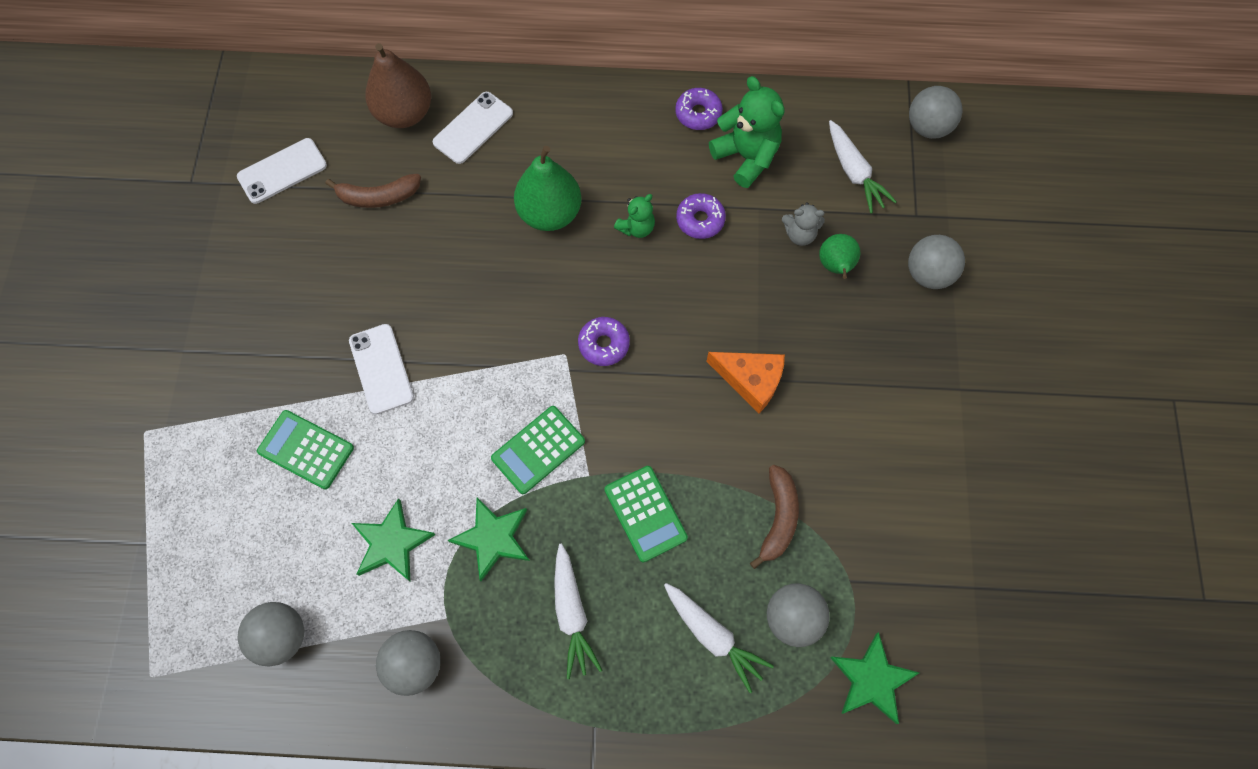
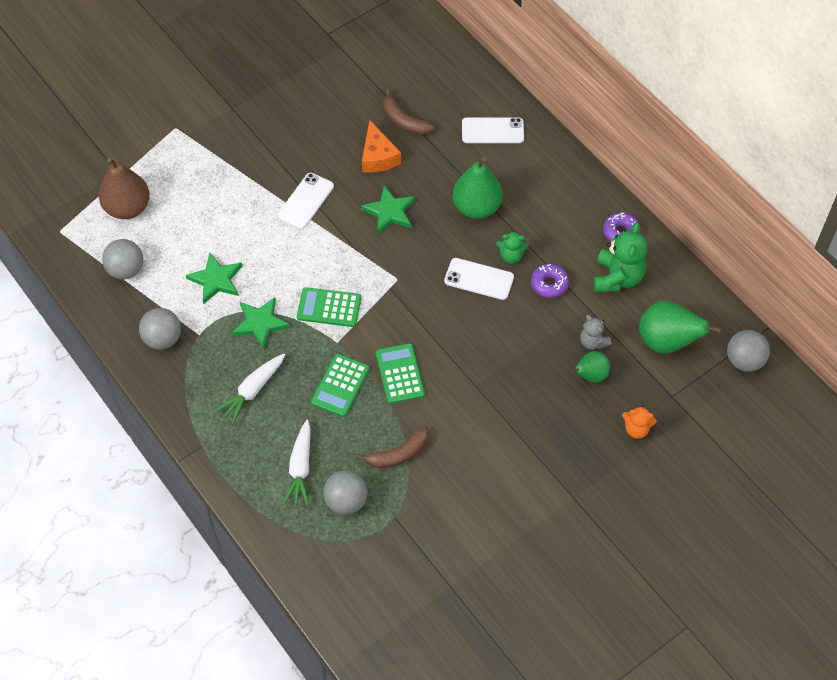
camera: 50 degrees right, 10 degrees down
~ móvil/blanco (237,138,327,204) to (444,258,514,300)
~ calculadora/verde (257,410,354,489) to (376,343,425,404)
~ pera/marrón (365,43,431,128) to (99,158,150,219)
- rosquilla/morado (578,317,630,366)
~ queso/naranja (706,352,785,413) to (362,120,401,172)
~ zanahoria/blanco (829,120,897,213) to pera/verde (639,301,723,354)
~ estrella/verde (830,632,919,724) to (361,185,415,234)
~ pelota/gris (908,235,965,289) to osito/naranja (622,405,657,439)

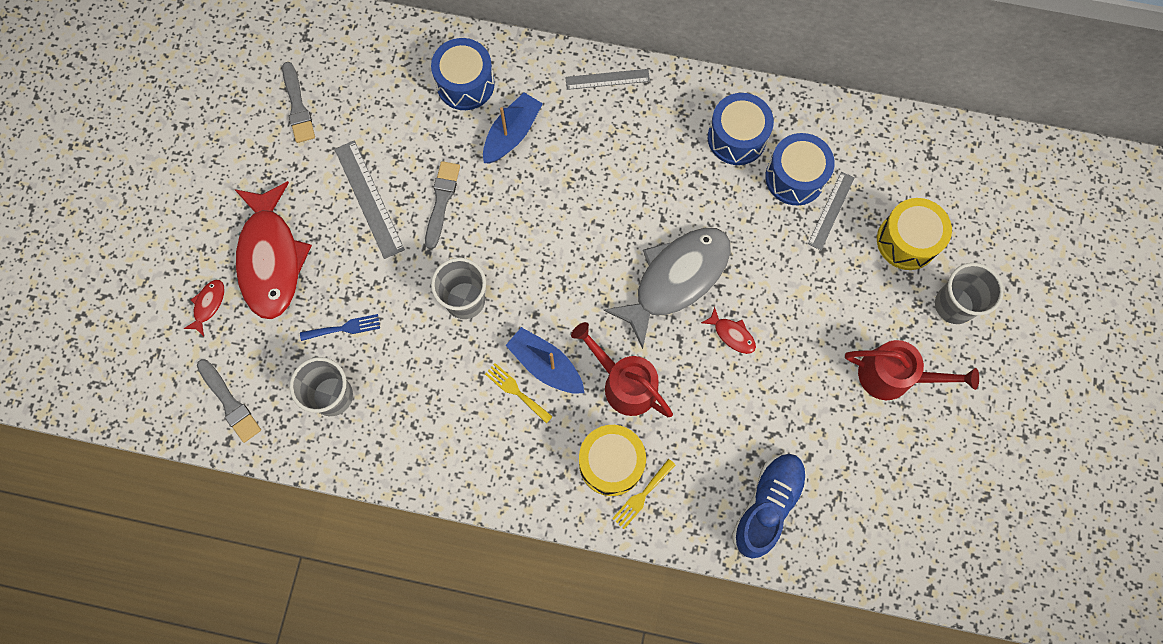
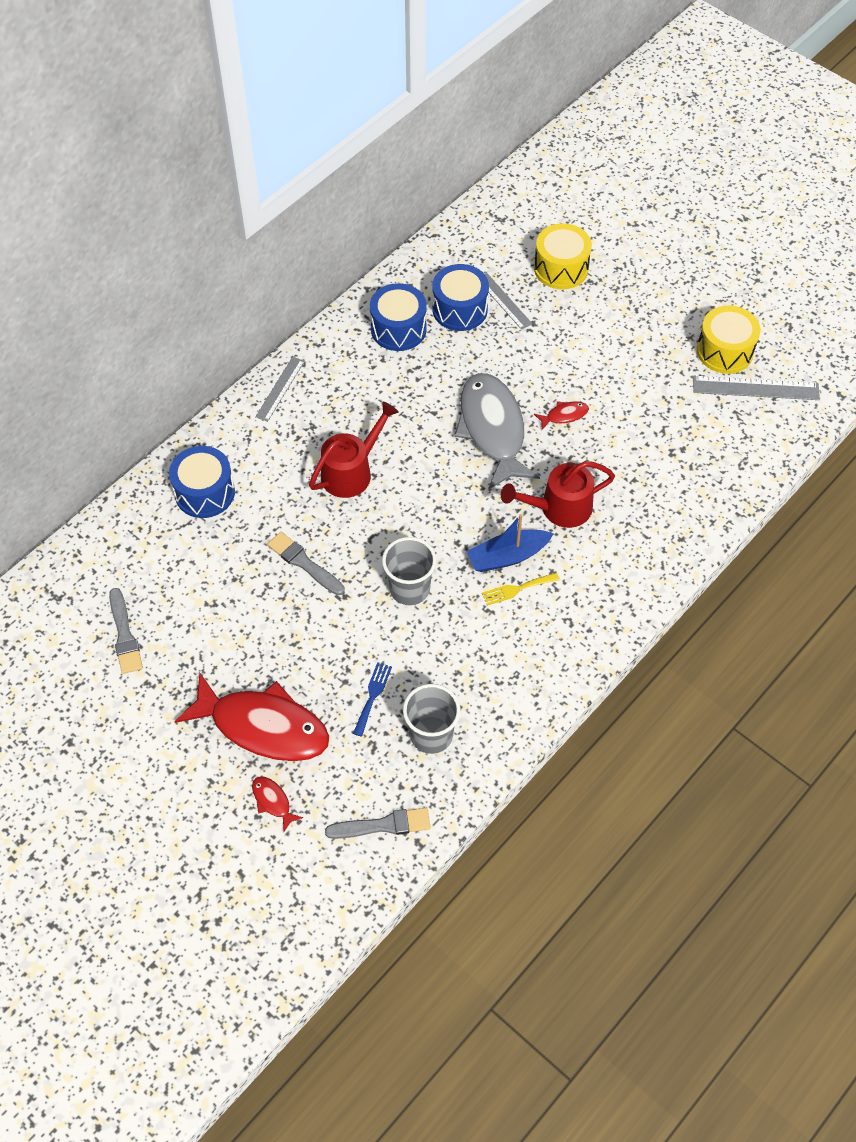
camera: 60 degrees left, 15 degrees down
~ pincel/gris (282,62,315,143) = (109,588,143,674) 60 degrees clockwise
~ regla/gris (334,141,405,259) to (693,376,820,400)
- barco/azul (483,92,543,163)
~ tambor/amarillo (579,425,646,496) to (697,305,761,374)
- tenedor/amarillo (612,459,675,529)
- zapato/azul (732,454,807,559)
~ regadera/rojo (845,340,979,400) to (309,402,399,498)
- vaso/gris (935,263,1004,324)

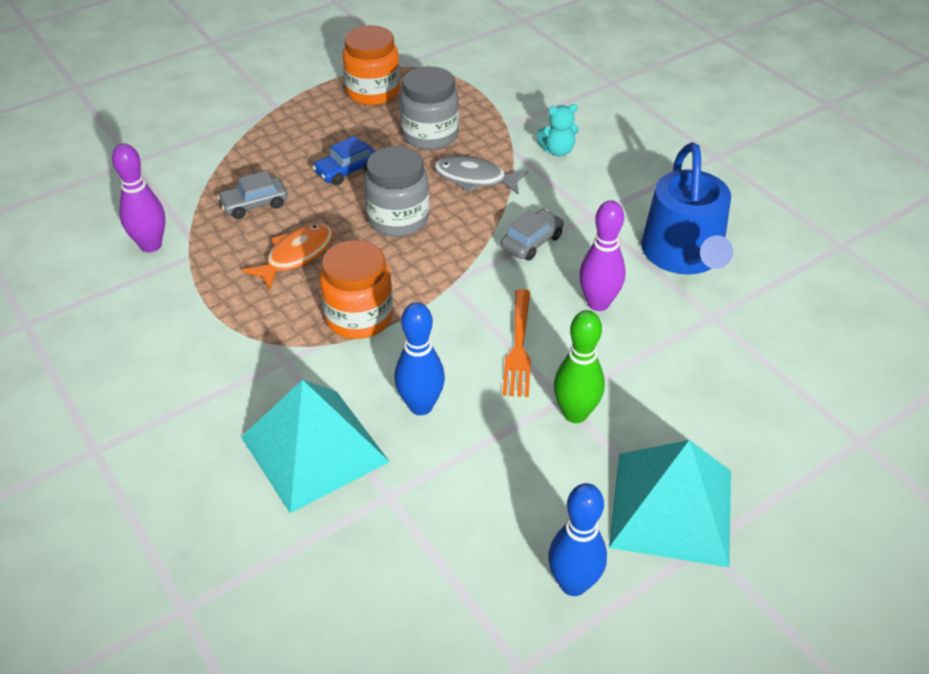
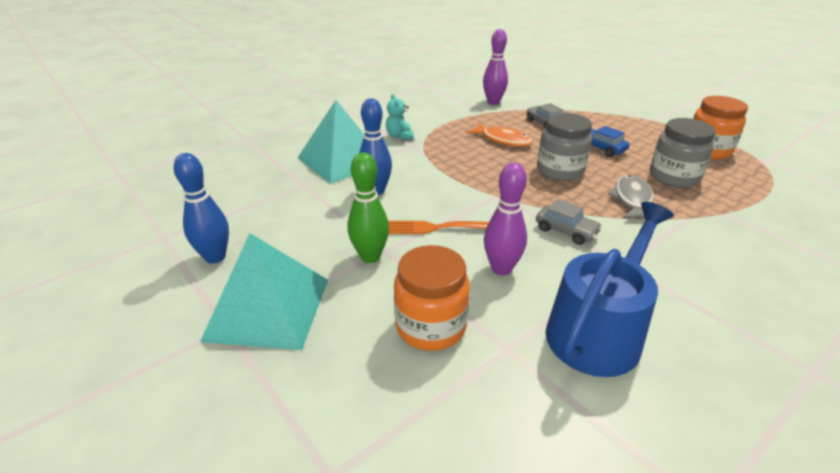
camera: 85 degrees right, 10 degrees down
~ tarro/naranja (320,240,393,339) to (394,245,470,351)
~ osito/turquesa (537,104,579,156) to (386,94,414,140)
~ regadera/azul (641,142,733,275) = (546,202,674,377) 135 degrees clockwise

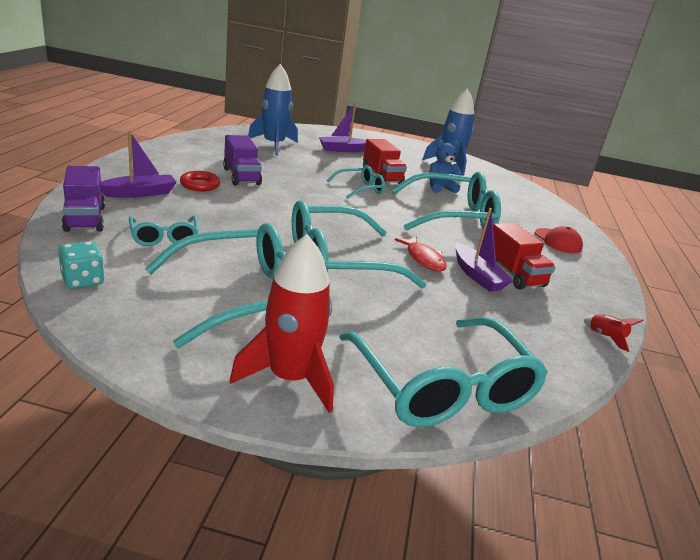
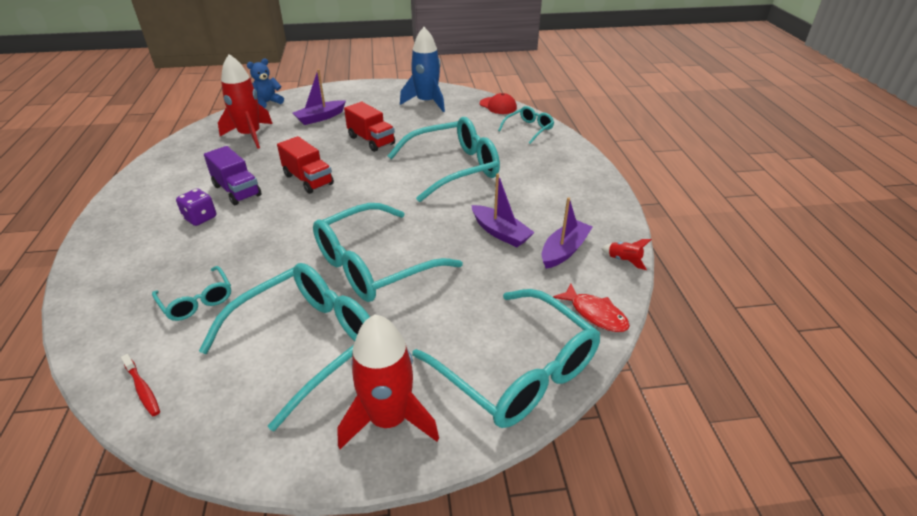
camera: 15 degrees left, 10 degrees up
~ dado/turquesa (58,241,105,289) to cepillo de dientes/rojo (121,354,160,416)
- camión/morado (62,166,105,232)
~ barco/morado (101,131,177,198) to (542,198,592,269)
~ anillo/rojo (180,171,220,192) to dado/morado (176,189,216,226)
~ cohete/azul (248,64,298,155) to cohete/rojo (218,54,273,149)
~ gafas/turquesa (327,165,385,199) to (498,106,554,144)
~ pez/rojo (395,237,447,272) to (553,283,630,332)
~ osito/azul (429,140,462,193) to (247,58,284,108)
~ camión/rojo (493,223,556,290) to (277,136,334,194)
~ gorra/rojo (535,226,583,254) to (480,93,517,114)

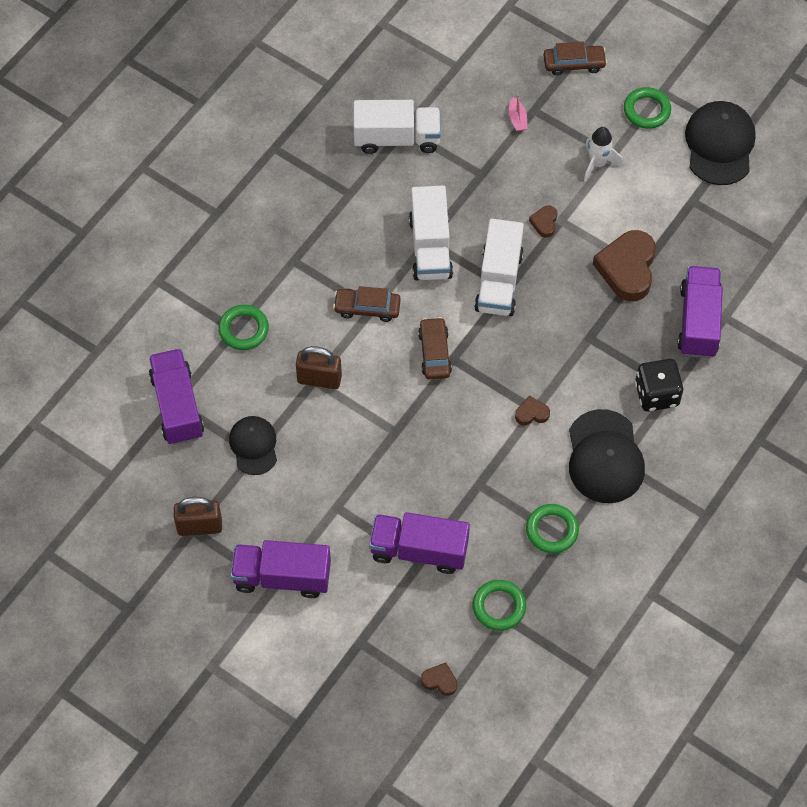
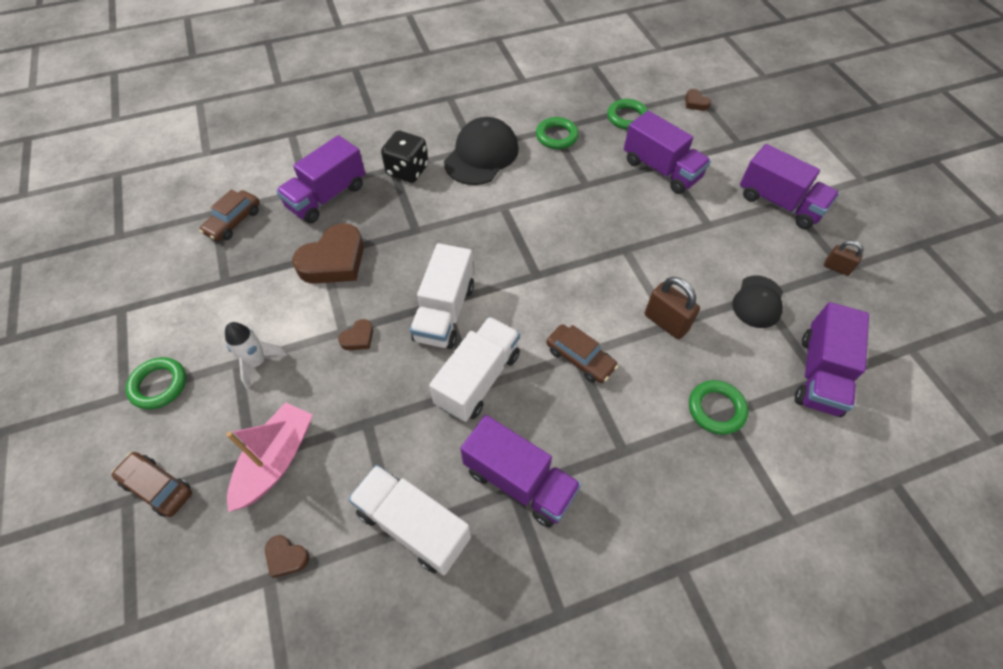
camera: 145 degrees left, 5 degrees down
~ candado/marrón (174,497,222,536) = (824,241,864,276) x0.61
~ coche/marrón (418,317,452,379) to (199,190,260,241)
~ camión/blanco (474,219,524,316) = (410,243,474,349) 150 degrees clockwise
~ barco/rosa (509,94,528,131) = (226,402,313,512) x2.23
~ corazón/marrón (515,396,550,425) to (265,535,309,578)
- gorra/negro (685,101,756,185)
+ camión/morado (461,415,581,528)

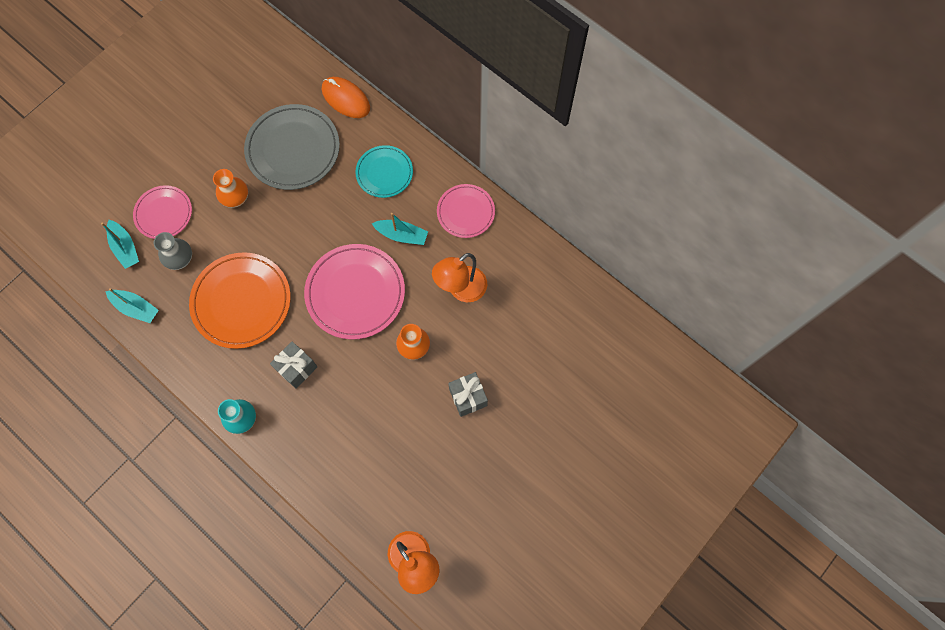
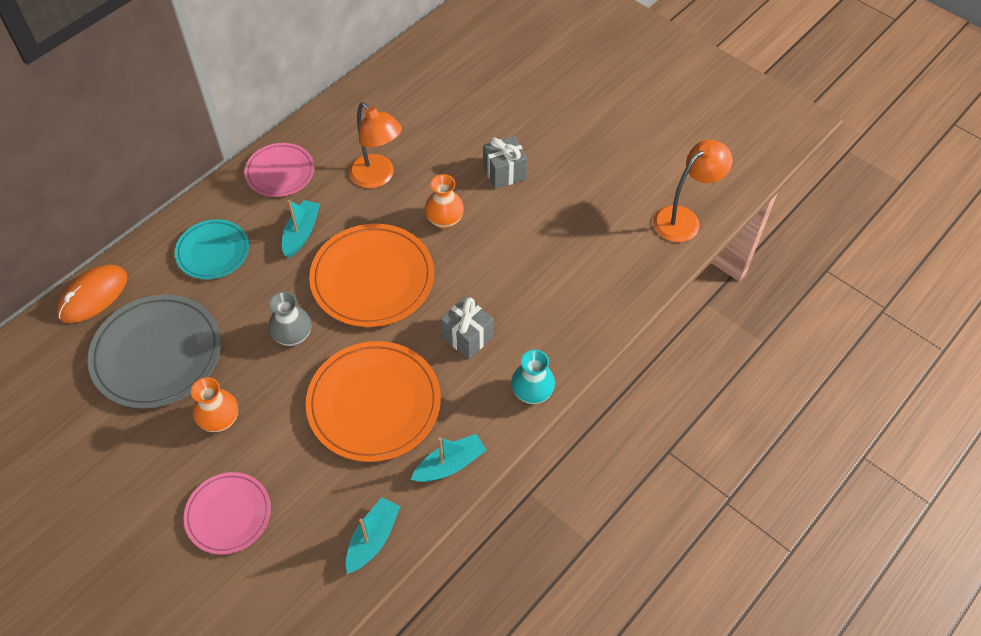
camera: 90 degrees left, 15 degrees down
~ barco/turquesa (101,220,139,269) to (411,434,487,482)
~ florero/gris (154,232,192,270) to (269,291,311,346)
~ plato/rosa (304,244,405,340) to plato/naranja (309,224,434,327)

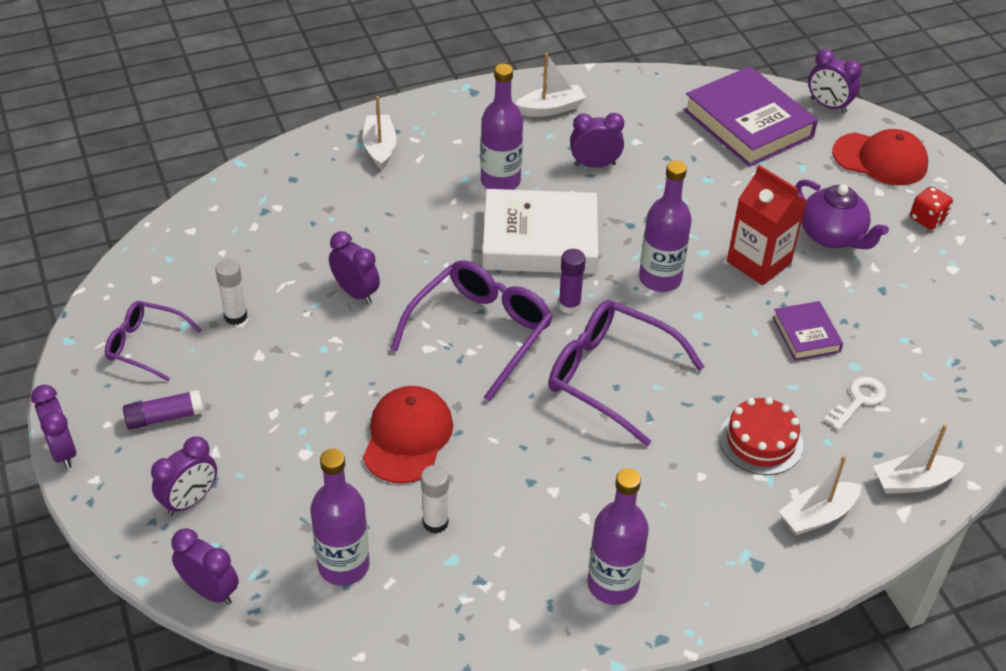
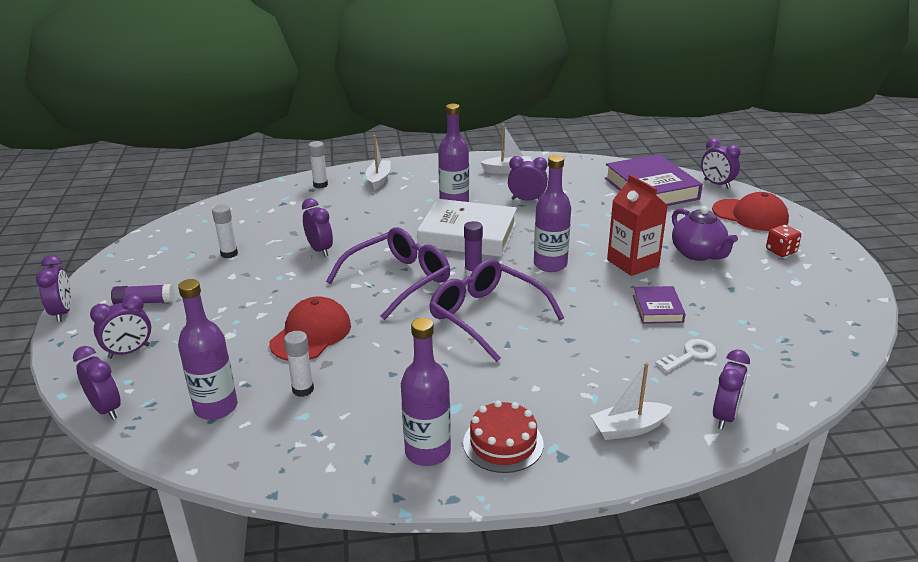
camera: 15 degrees right, 15 degrees down
- gafas/morado (105,301,202,381)
~ tarta/rojo (719,397,803,475) to (463,400,543,473)
~ barco/blanco (873,424,965,494) to despertador/morado (713,350,750,430)
+ barra de pegamento/blanco (308,141,328,188)

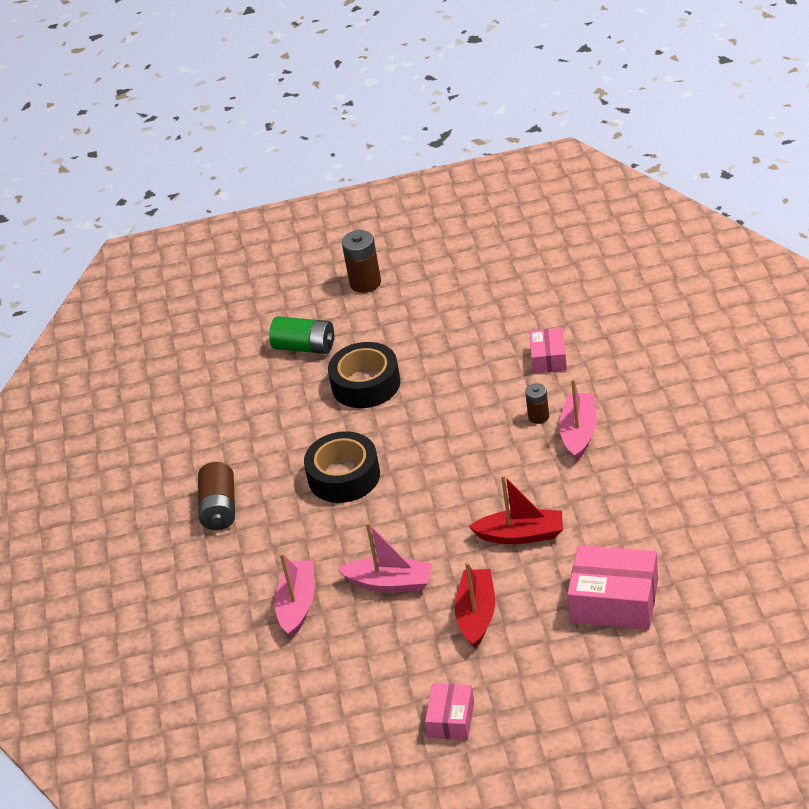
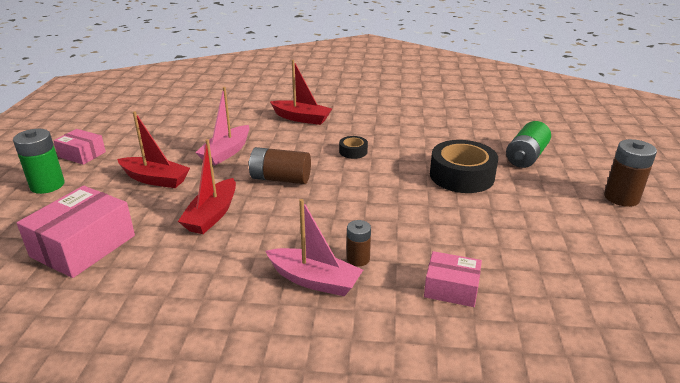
camera: 100 degrees right, 10 degrees down
~ pila/marrón (198,462,235,530) to (248,147,311,184)
- barco/rosa (274,553,315,638)
~ cinta adhesiva/negro (304,431,380,503) = (339,136,368,159) x0.48
+ pila/verde (13,129,65,194)
+ barco/rojo (270,60,332,125)

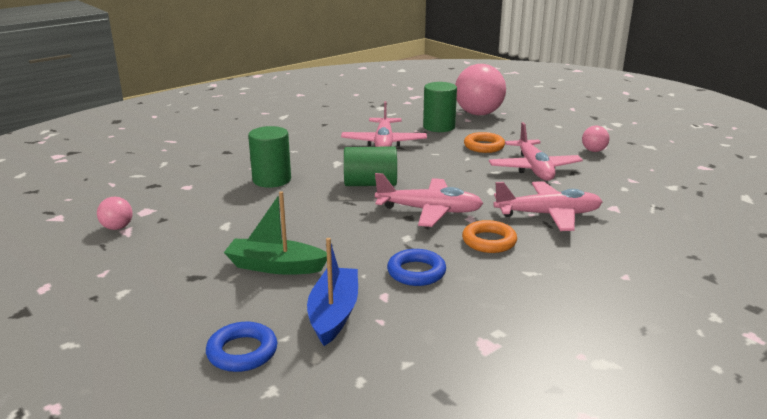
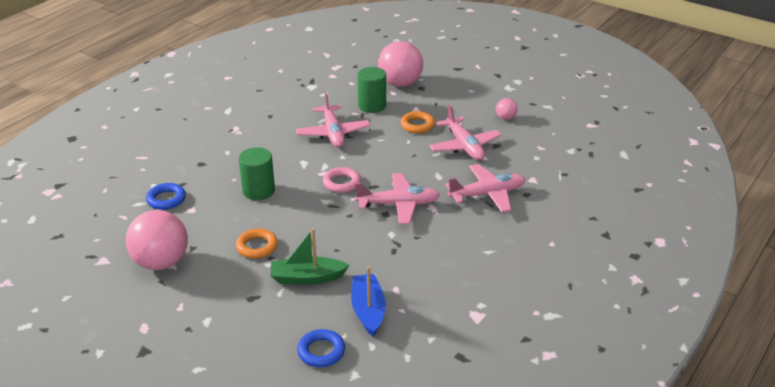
camera: 15 degrees left, 10 degrees up
~ pelota/rosa (97,197,132,230) = (126,210,188,270) x2.21
~ cilindro/verde (344,146,397,186) to anillo/rosa (323,167,361,193)
~ anillo/azul (387,249,446,286) to (146,183,186,210)
~ anillo/naranja (462,220,517,253) to (236,229,278,259)

